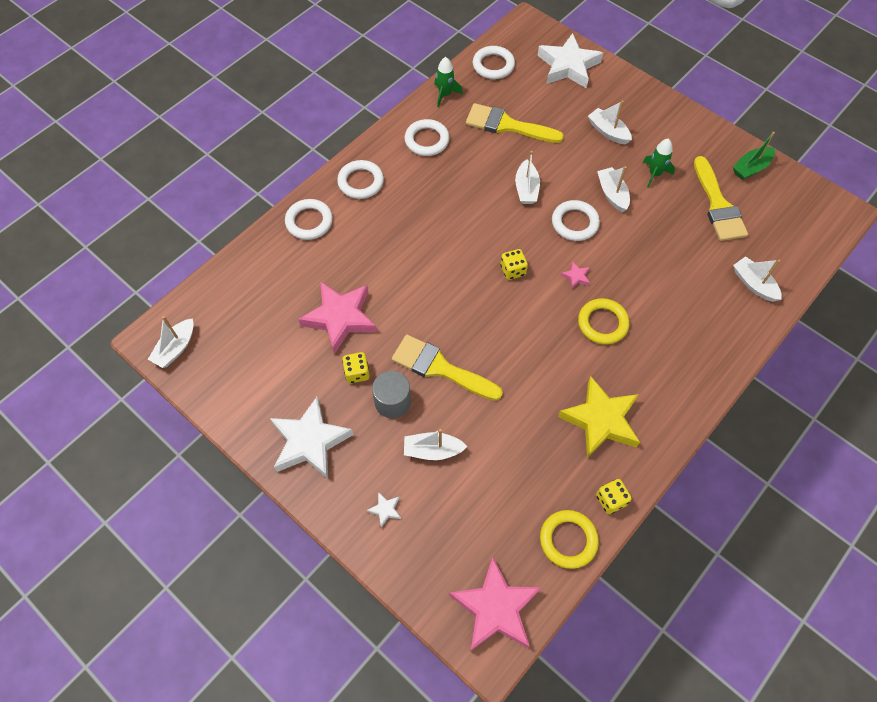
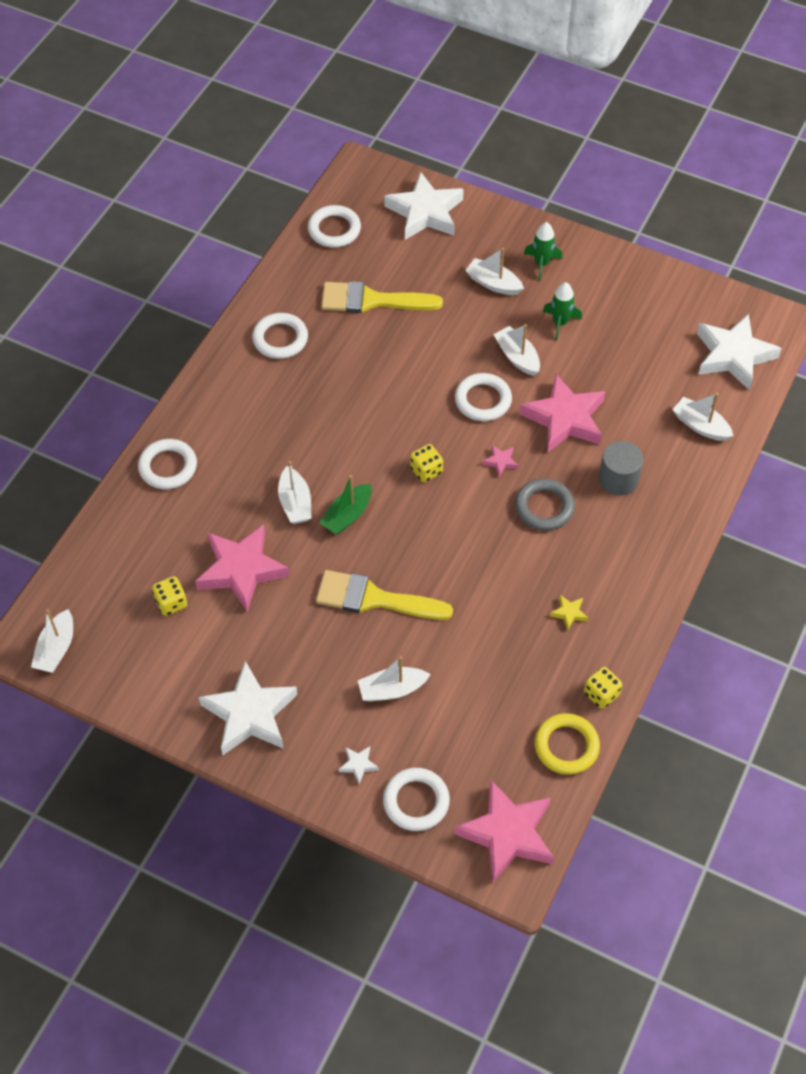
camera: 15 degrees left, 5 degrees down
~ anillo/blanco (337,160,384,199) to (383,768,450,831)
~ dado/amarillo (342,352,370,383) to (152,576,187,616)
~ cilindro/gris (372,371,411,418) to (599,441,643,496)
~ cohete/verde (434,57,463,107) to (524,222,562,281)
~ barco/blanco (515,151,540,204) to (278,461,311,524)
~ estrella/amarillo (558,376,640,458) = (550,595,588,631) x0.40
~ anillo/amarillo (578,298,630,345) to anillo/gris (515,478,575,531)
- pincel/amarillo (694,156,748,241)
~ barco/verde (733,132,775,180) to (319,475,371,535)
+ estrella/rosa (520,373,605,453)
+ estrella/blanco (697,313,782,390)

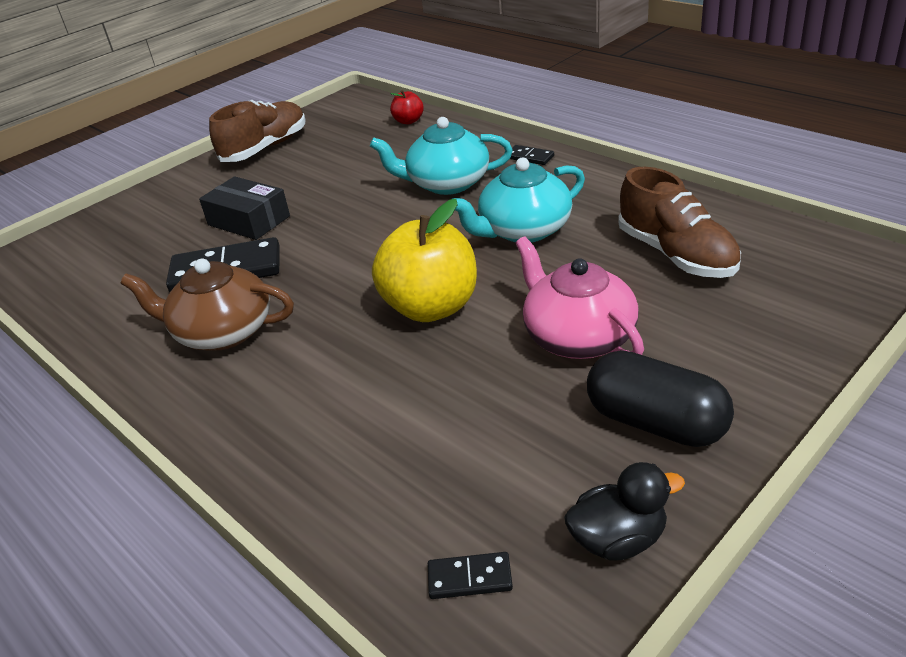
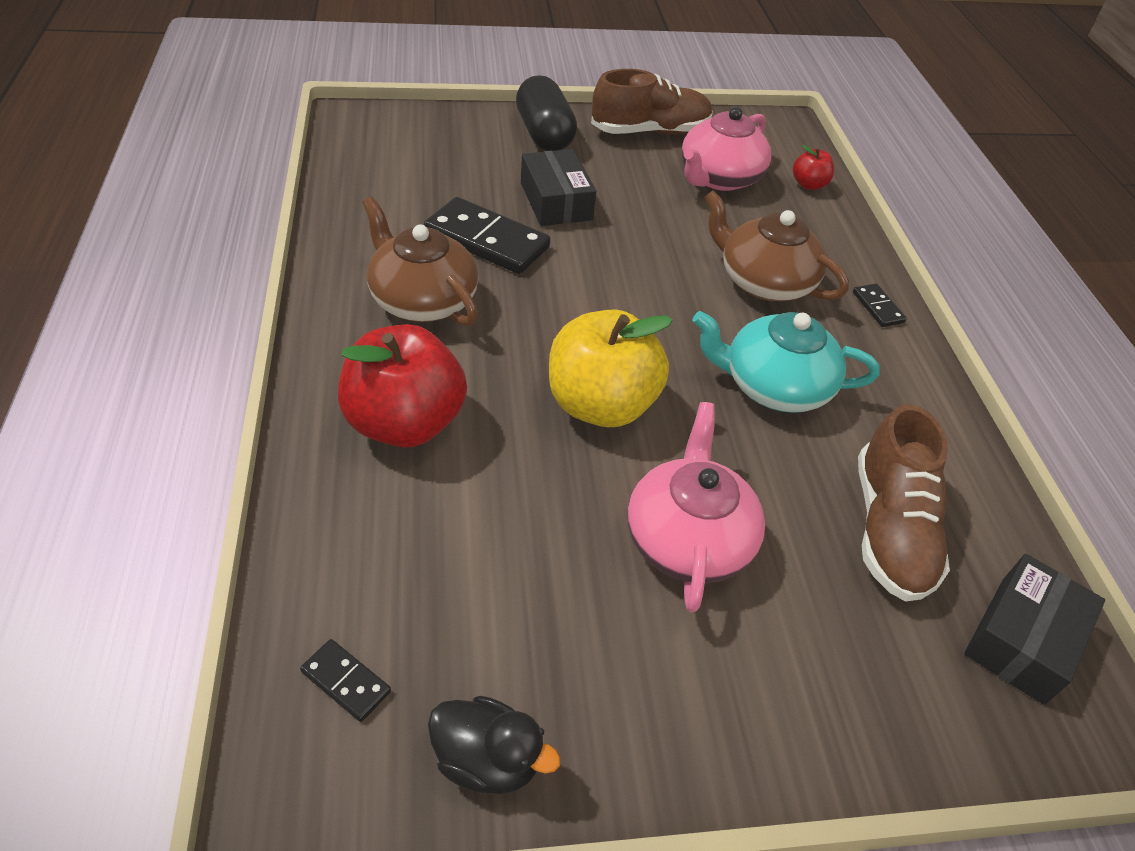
camera: 30 degrees right, 10 degrees up
~ tetera/turquesa (370,117,513,195) to tetera/marrón (704,190,849,301)
~ cápsula/negro (587,350,734,447) to (516,75,577,151)
+ manzana/rojo (338,324,467,447)
+ tetera/rosa (682,107,771,191)
+ caja/negro (964,554,1105,705)

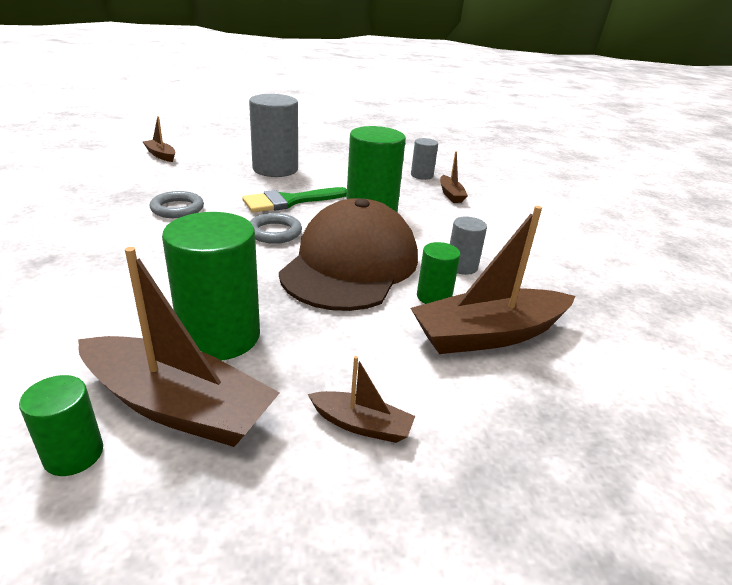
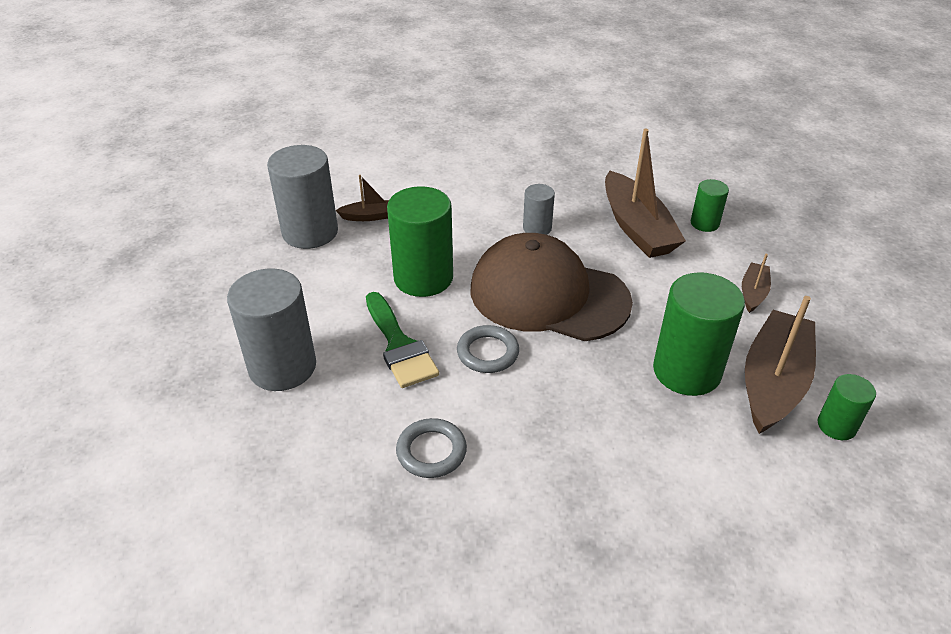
camera: 85 degrees left, 10 degrees up
- barco/marrón (143,116,175,162)
~ cilindro/gris (411,138,438,180) = (267,145,338,249) x1.91
~ cilindro/verde (417,242,460,304) to (691,179,729,232)

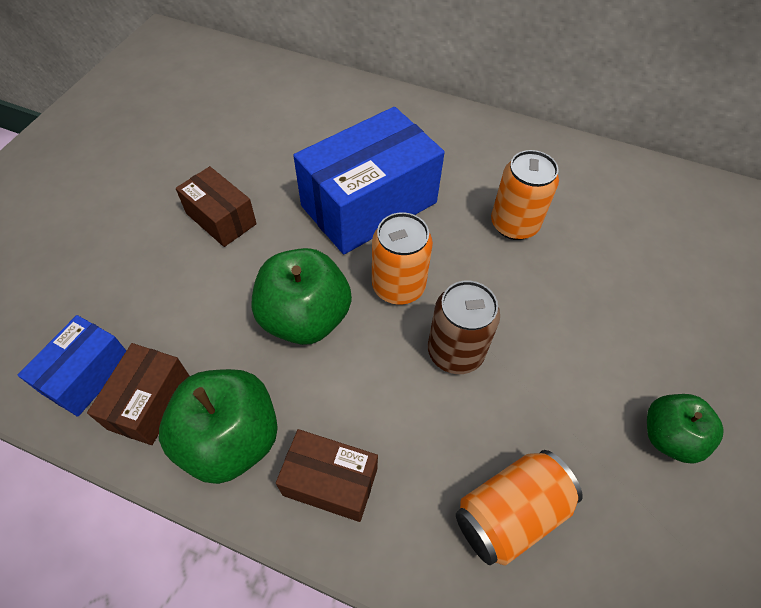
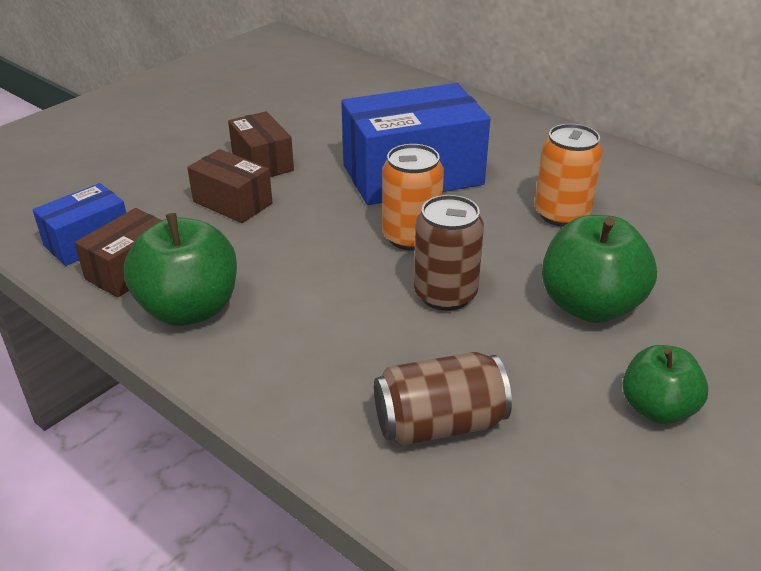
camera: 20 degrees right, 20 degrees down
~ manzana/verde (251,248,352,345) to (542,215,657,323)
~ caja/marrón (276,429,378,522) to (187,149,273,223)
~ lata/naranja (456,450,583,566) to lata/marrón (374,352,512,446)

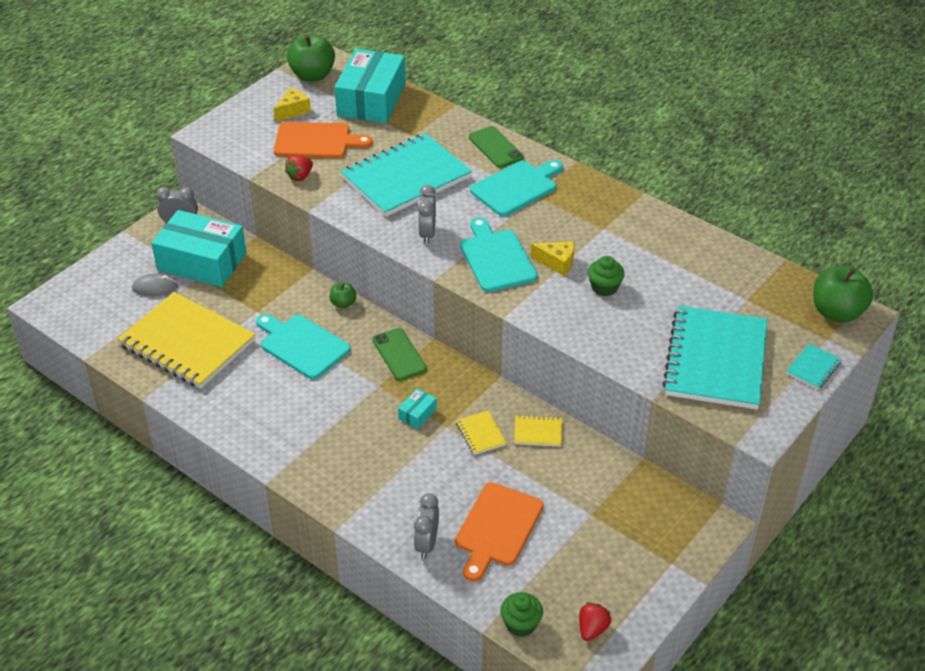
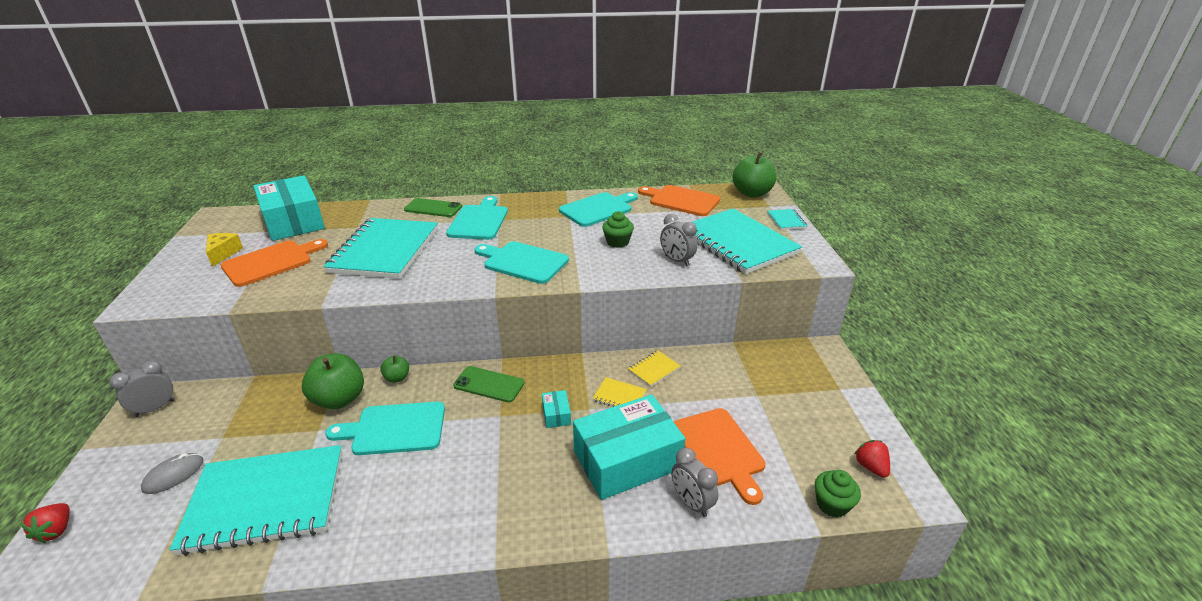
camera: 45 degrees left, 10 degrees down
~ cuaderno/amarillo (117,292,256,389) to cuaderno/turquesa (169,445,342,556)
~ caja/turquesa (151,210,247,287) to (573,394,685,500)
~ fresa/rojo (285,155,313,181) to (21,503,70,543)
~ manzana/verde (287,34,335,82) to (302,353,364,409)
~ despertador/gris (418,185,436,244) to (660,214,698,266)
- queso/amarillo (531,241,574,276)
+ tabla de cortar/turquesa (559,192,638,227)
+ tabla de cortar/naranja (638,185,720,216)

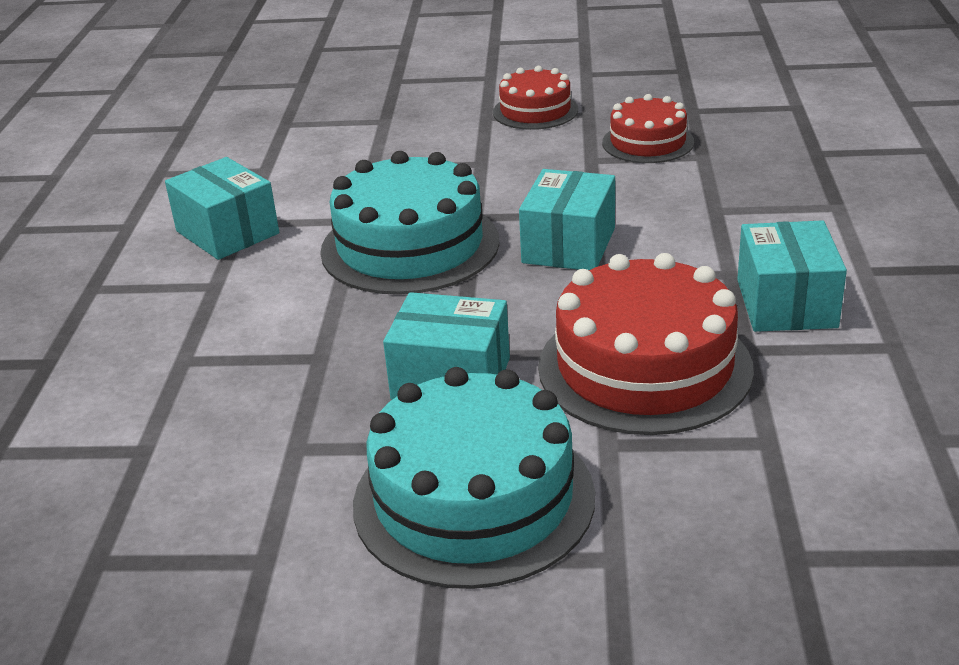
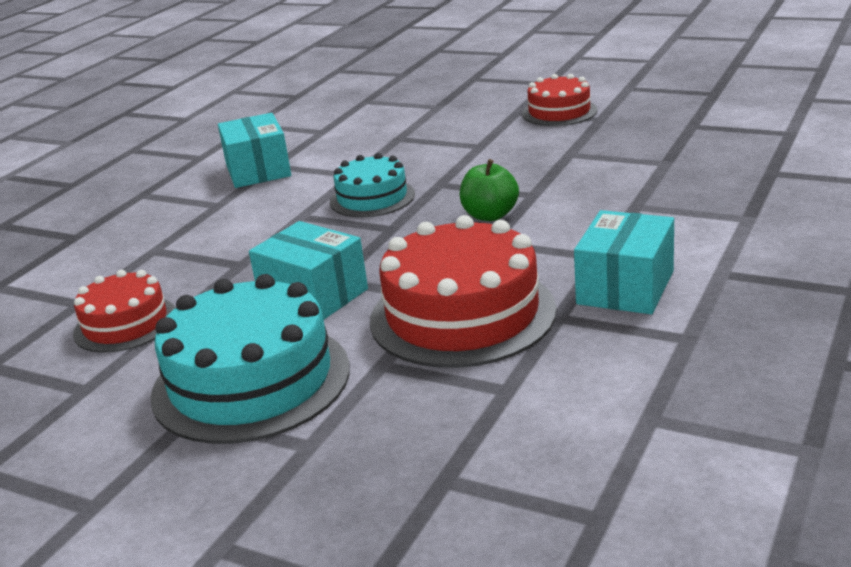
camera: 25 degrees right, 5 degrees down
~ tarta/turquesa (320,151,499,295) = (330,153,415,217) x0.58
~ caja/turquesa (519,169,615,270) to manzana/verde (460,159,519,221)
~ tarta/rojo (602,94,694,163) to (73,270,175,353)

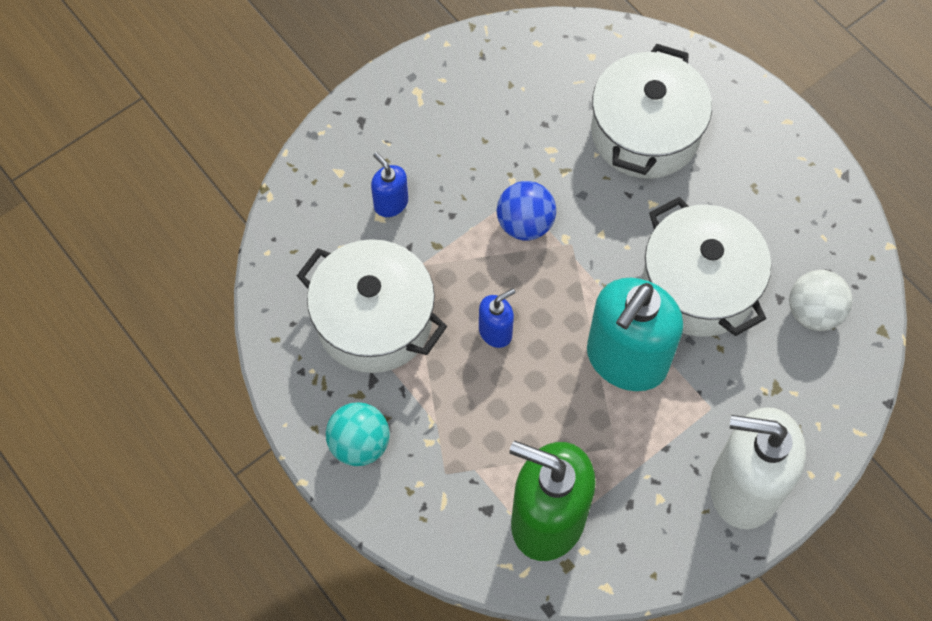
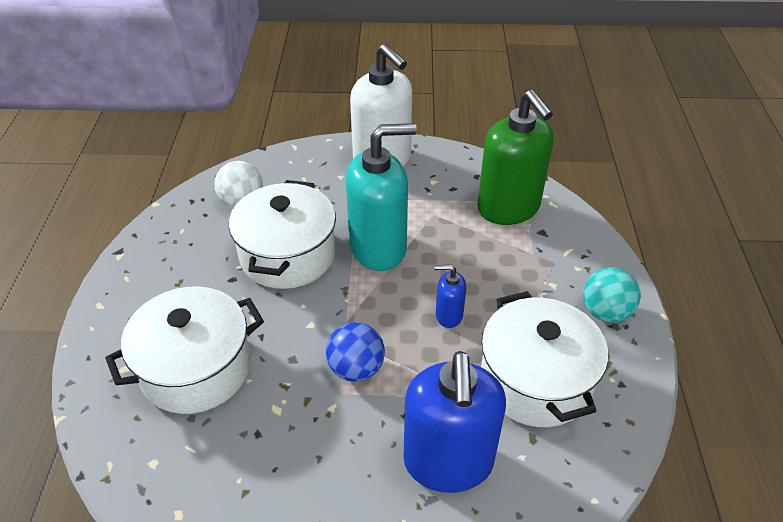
camera: 140 degrees left, 20 degrees down
~ dispensador de jabón/azul (371,152,408,217) = (404,351,506,493) x2.20

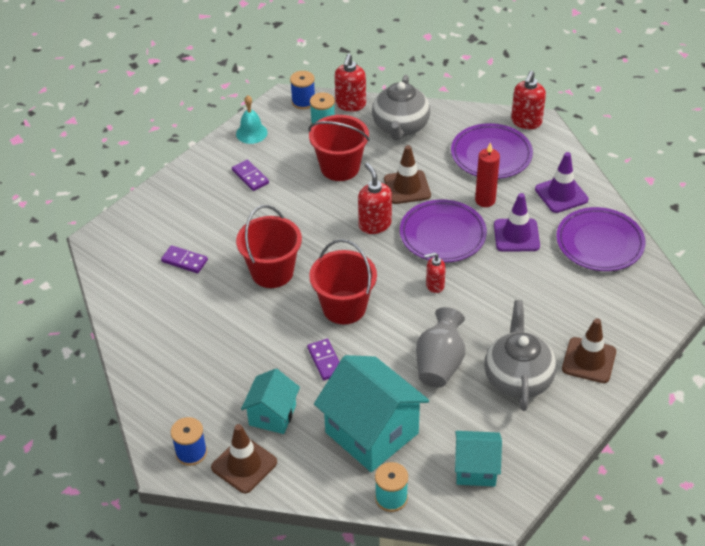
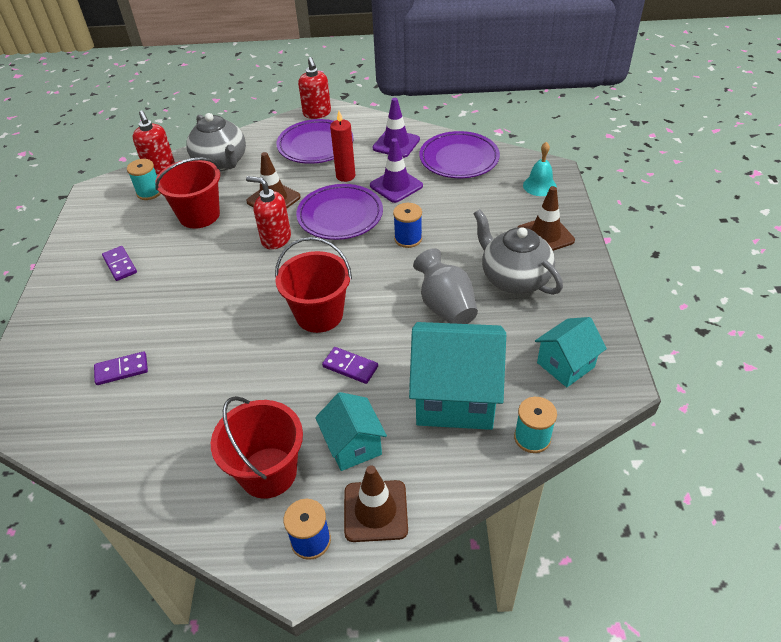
camera: 40 degrees left, 0 degrees up
~ ficha de dominó/morado (232,160,269,191) = (102,246,137,281) 45 degrees clockwise
~ campana/turquesa (236,95,267,144) to (523,142,557,196)
~ balde/rojo (236,205,302,288) to (211,396,303,499)
~ carrete/azul (290,71,315,109) to (393,203,422,248)
- dispensador de jabón/rojo (424,253,446,293)

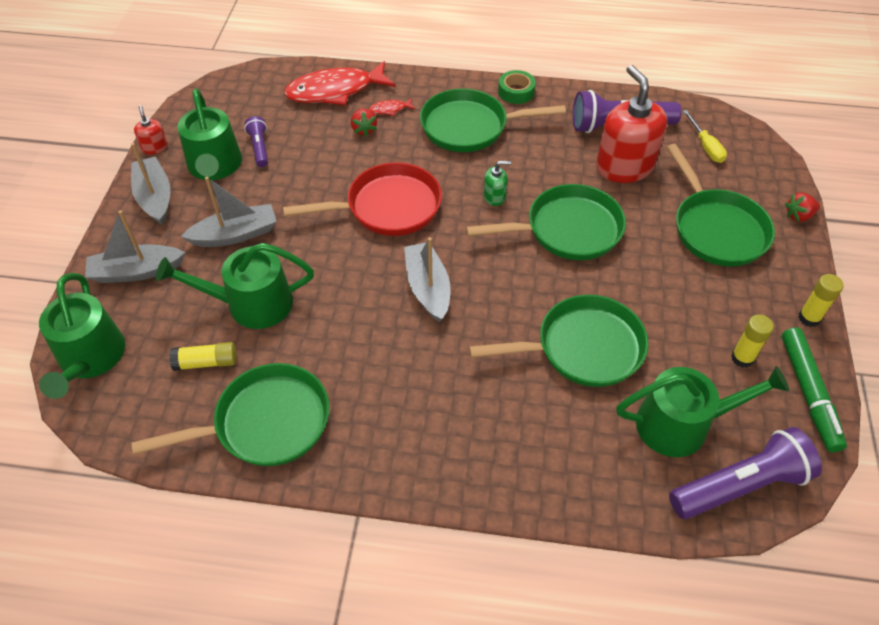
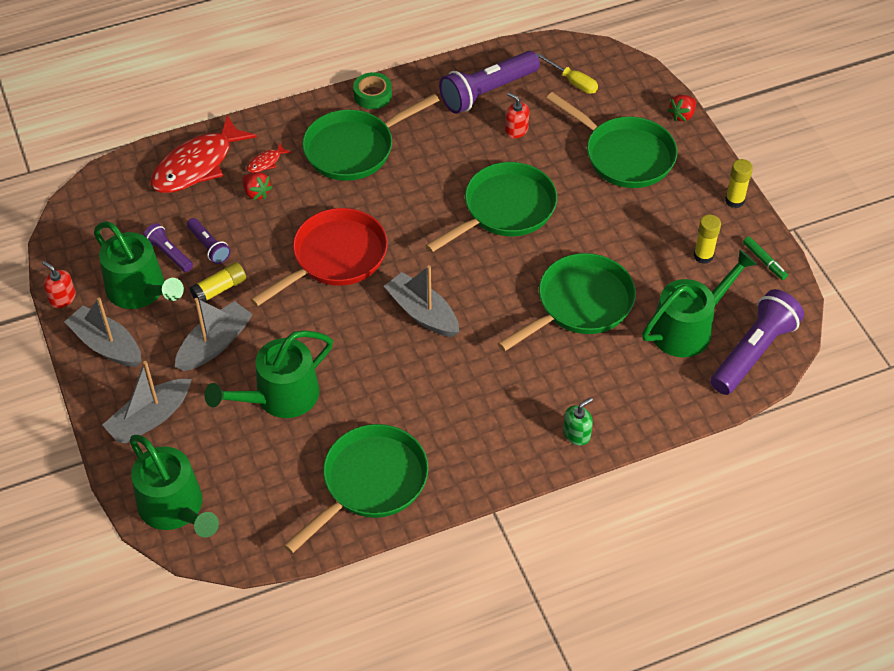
camera: 30 degrees left, 0 degrees up
~ barra de pegamento/amarillo (169,342,237,371) to (190,262,246,305)
~ dispensador de jabón/verde (484,161,511,206) to (563,398,593,446)
~ dispensador de jabón/rojo (596,65,667,183) = (505,92,529,138) x0.44
~ rotulador/verde (782,327,847,452) = (743,236,788,280) x0.51
+ lámpara de mano/morado (187,218,231,264)

